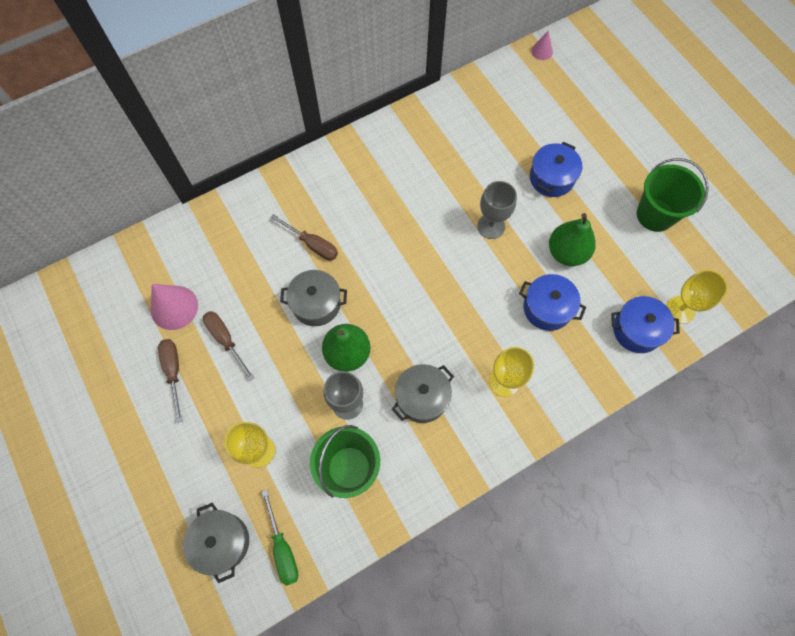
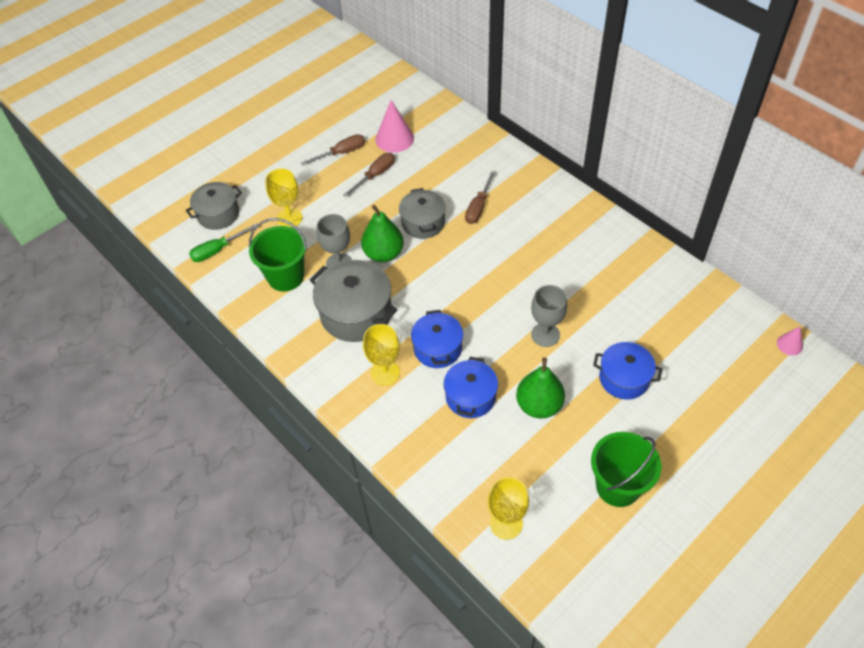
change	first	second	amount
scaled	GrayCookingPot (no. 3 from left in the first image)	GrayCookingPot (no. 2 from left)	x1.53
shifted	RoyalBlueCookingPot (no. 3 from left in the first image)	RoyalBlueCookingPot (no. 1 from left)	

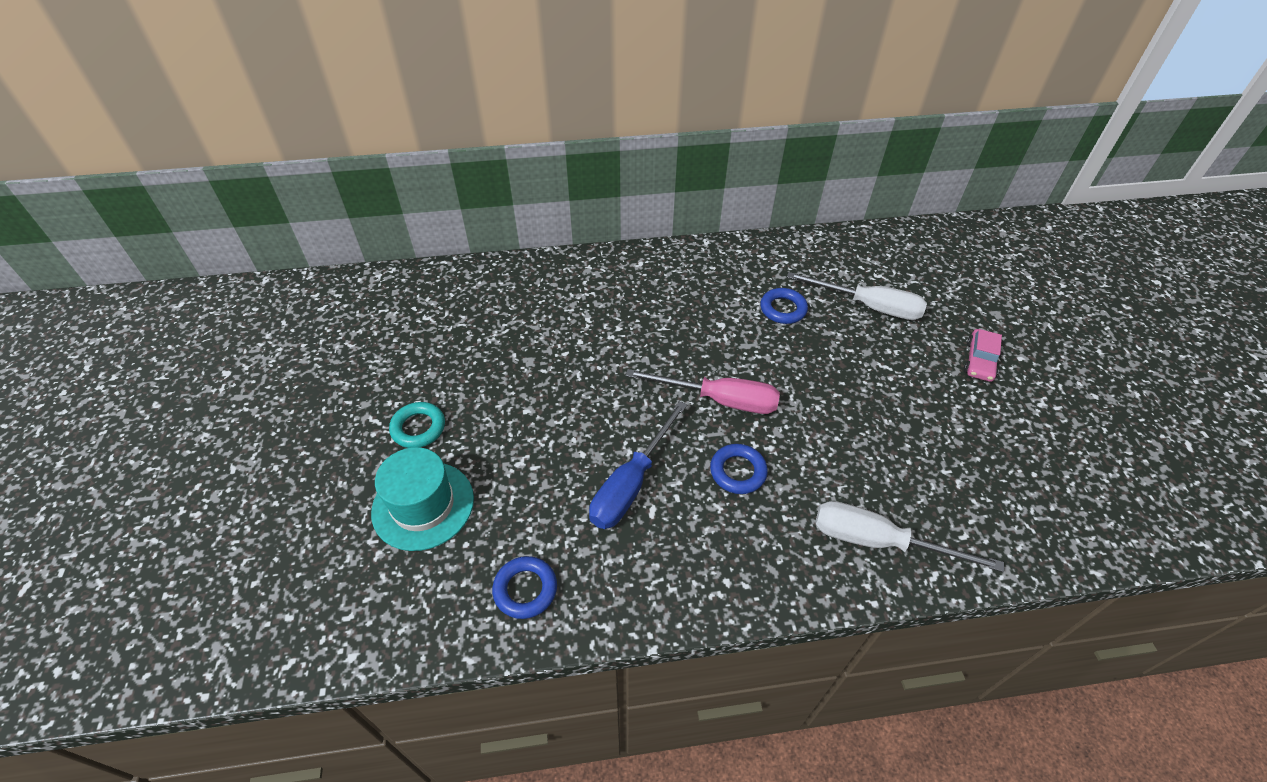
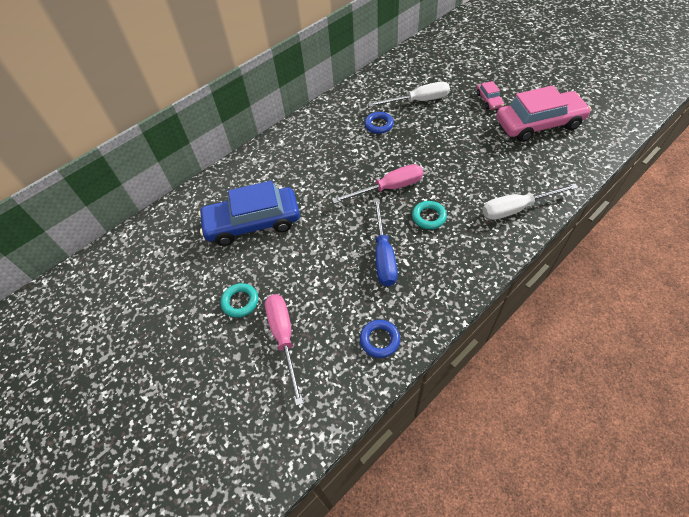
change	first	second	amount
swapped	AquaTopHat	RosePinkScrewdriver (no. 1 from left)	
repainted	RoyalBlueRing (no. 2 from left)	AquaRing (no. 2 from left)	
new		RoyalBlueToyCar	
new		RosePinkToyCar (no. 2 from left)	

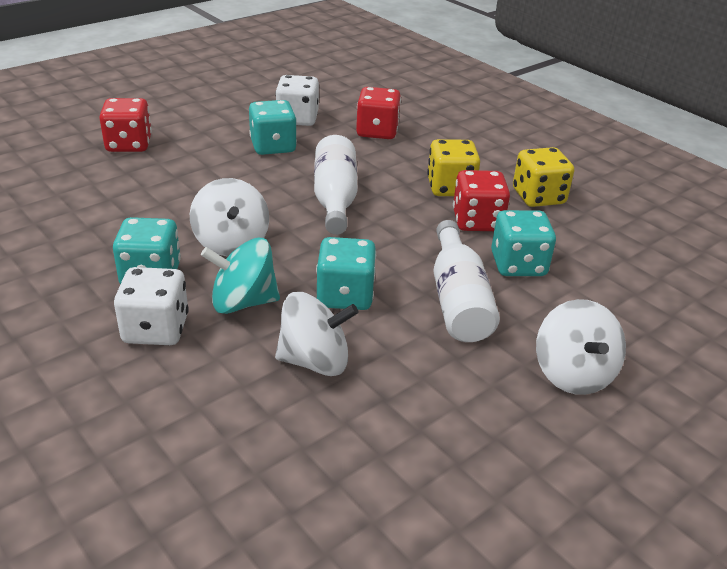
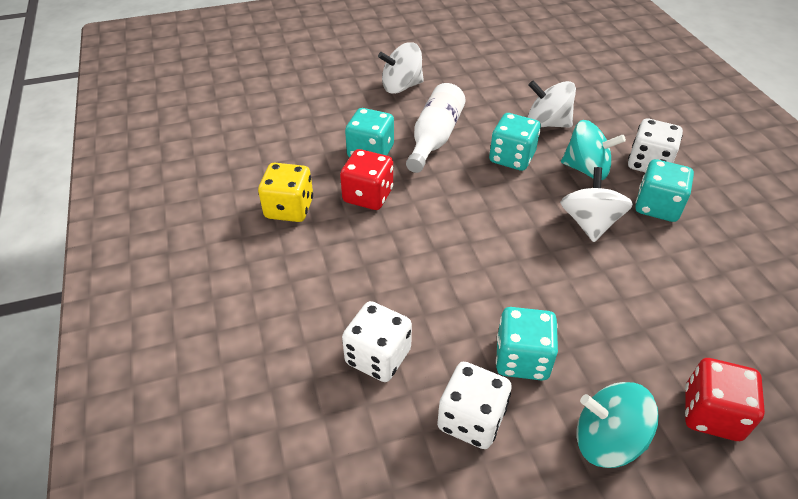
change	first	second	amount
gone	WhiteDrinkBottle (no. 1 from left)		
repainted	ScarletGameDie (no. 2 from left)	WhiteGameDie (no. 1 from left)	
gone	BrightYellowGameDie (no. 1 from left)		
rotated	WhiteToyTop (no. 3 from left in the first image)	WhiteToyTop (no. 1 from left)	120 degrees counterclockwise
new		AquaToyTop (no. 2 from left)	

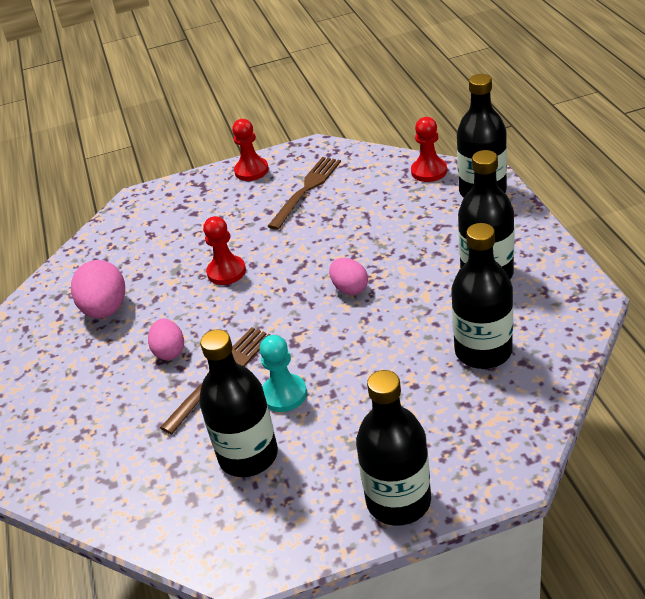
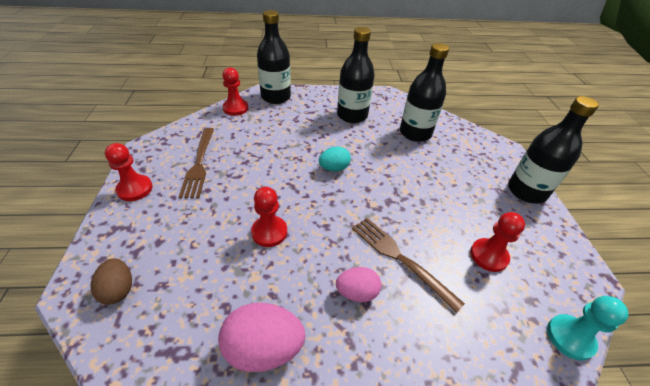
change	first	second	amount
swapped	JetBlackDrinkBottle (no. 1 from left)	ScarletChessPawn (no. 4 from left)	
shifted	AquaChessPawn		
rotated	BrownFork (no. 2 from left in the first image)	BrownFork (no. 1 from left)	135 degrees counterclockwise
repainted	RosePinkEgg (no. 3 from left)	AquaEgg	
new		BrownEgg	

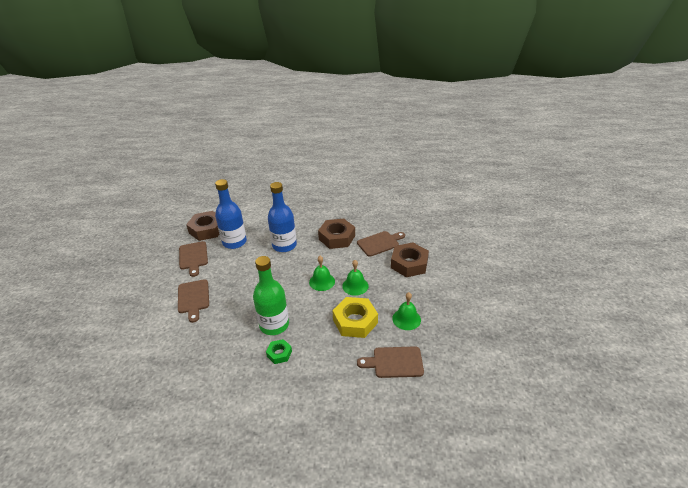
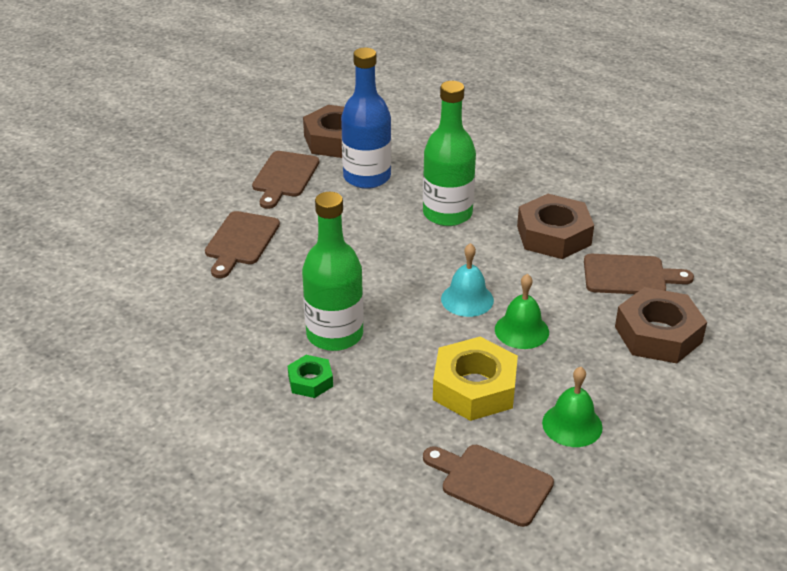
change	first	second	amount
repainted	RoyalBlueDrinkBottle (no. 2 from left)	LeafGreenDrinkBottle (no. 2 from left)	
repainted	LeafGreenHandBell (no. 1 from left)	AquaHandBell	

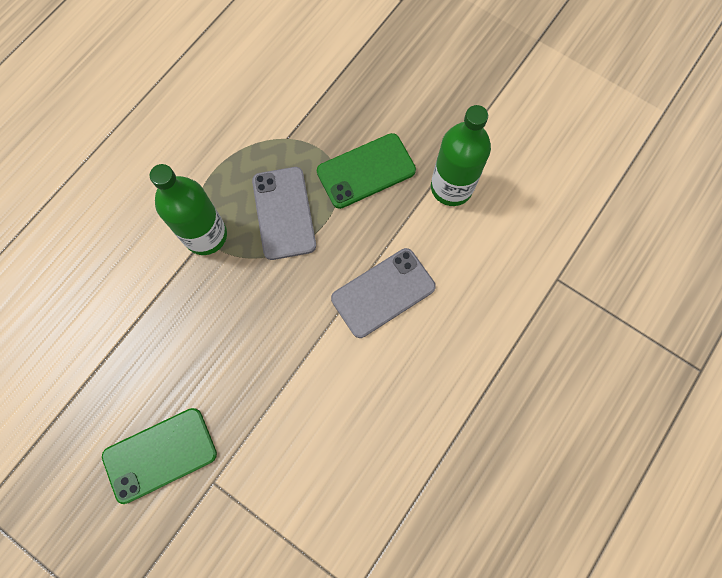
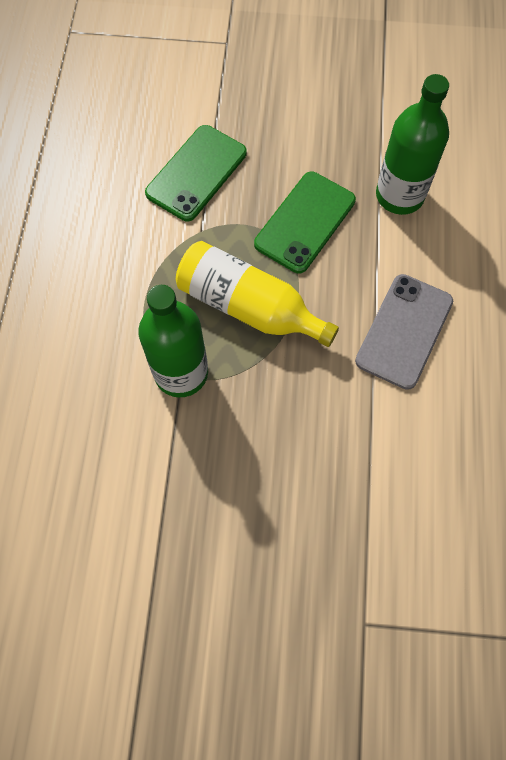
change	first	second	amount
shifted	LeafGreenPhone (no. 1 from left)		
swapped	GrayPhone (no. 1 from left)	BrightYellowDrinkBottle	

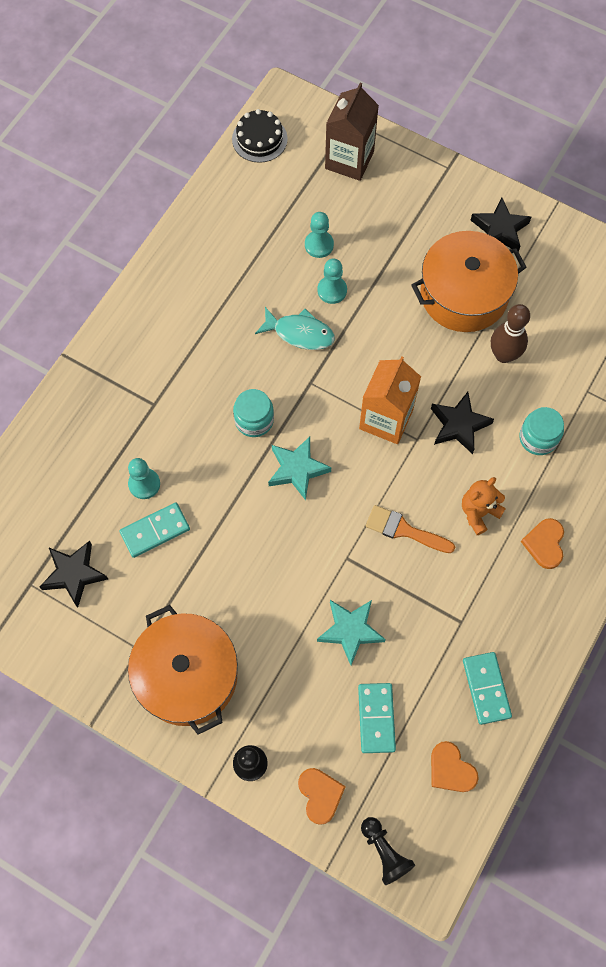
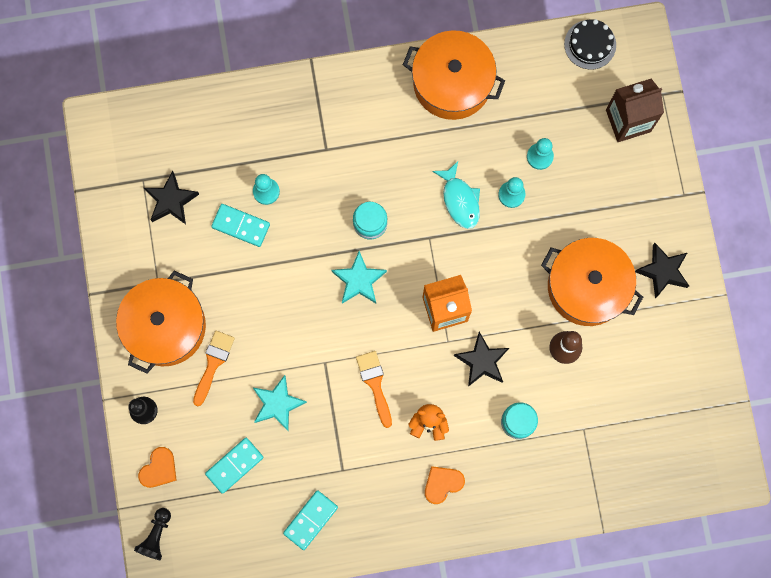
change	first	second	amount
gone	OrangeLoveHeart (no. 2 from left)		
new		OrangeBrush (no. 1 from left)	
new		OrangeCookingPot (no. 2 from left)	

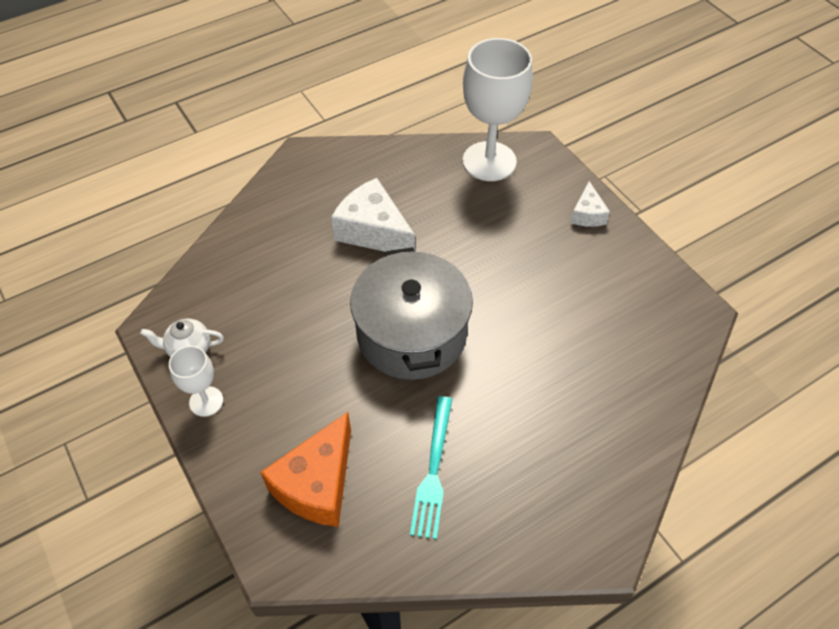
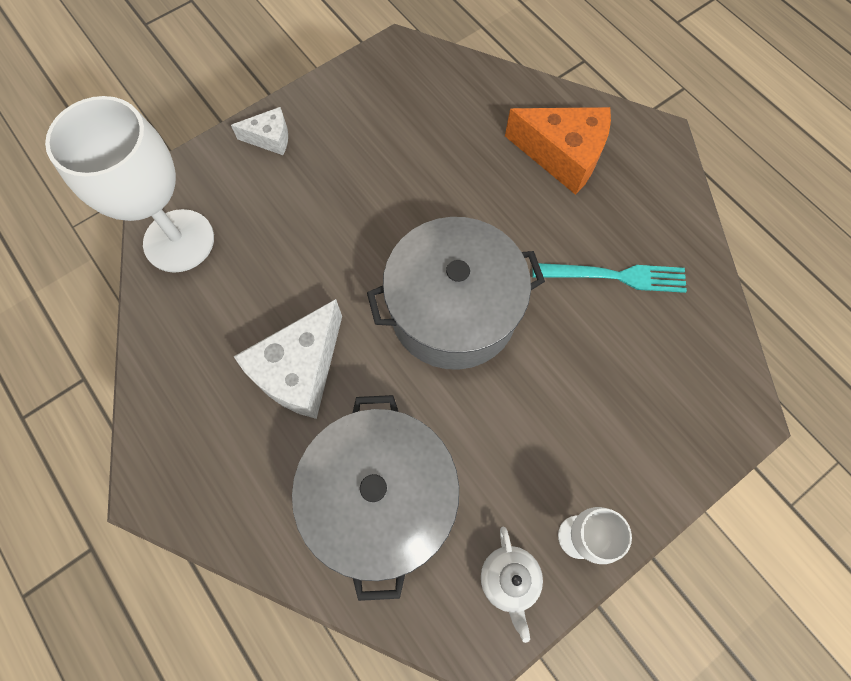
change	first	second	amount
shifted	OrangePieceOfCheese		
new		GrayCookingPot (no. 1 from left)	

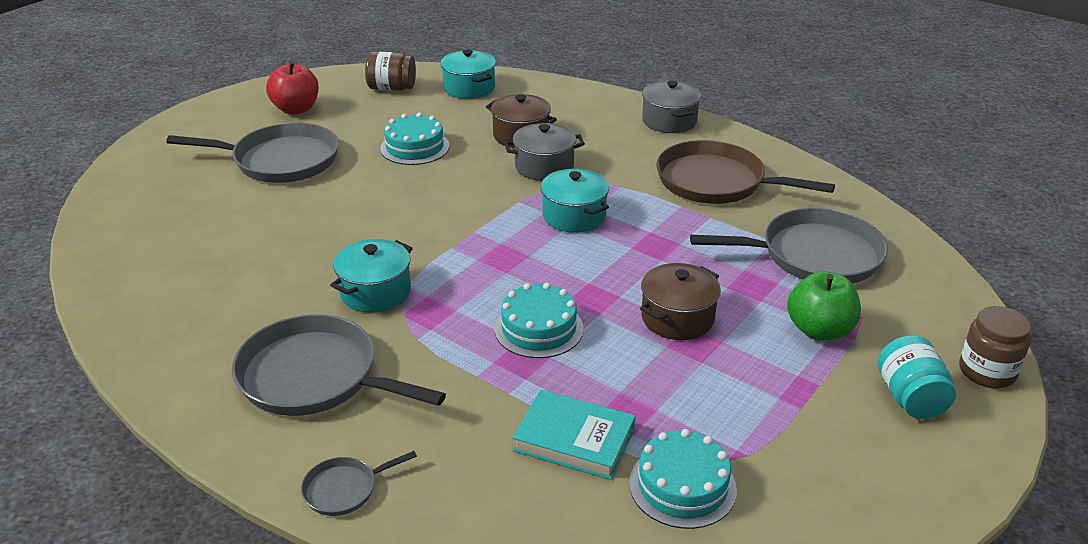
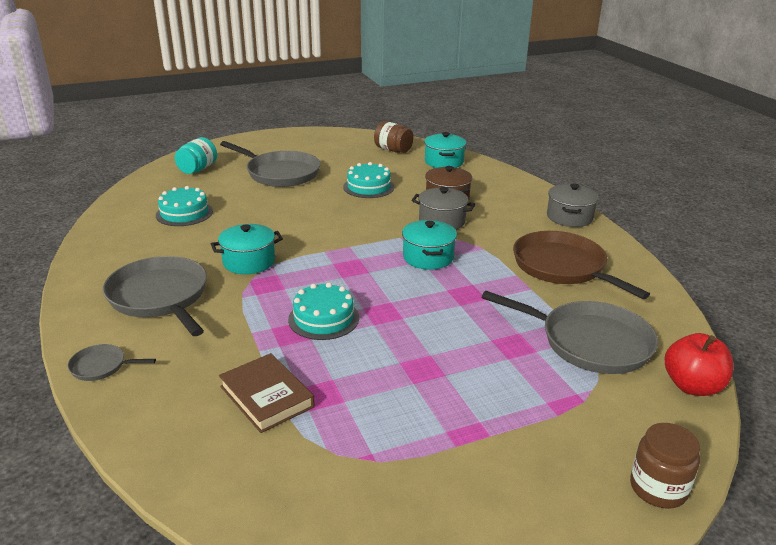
change	first	second	amount
shifted	ScarletApple		
repainted	AquaHardback	BrownHardback	
shifted	AquaGateau (no. 3 from left in the first image)	AquaGateau (no. 1 from left)	
gone	BrownCookingPot (no. 2 from left)		
gone	LeafGreenApple		
shifted	AquaJamJar		

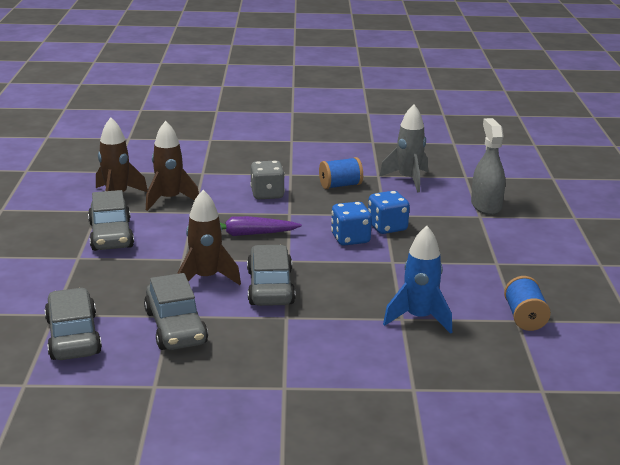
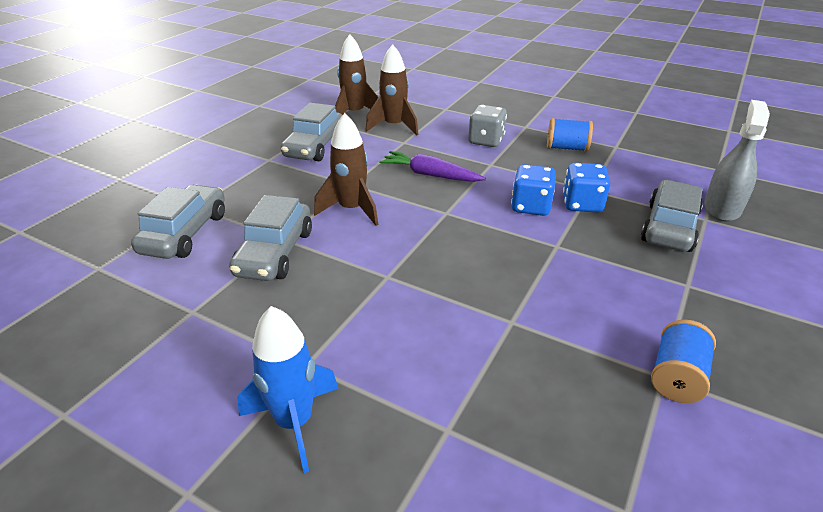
change	first	second	amount
shifted	GrayToyCar (no. 4 from left)		
gone	GraySpaceship		
shifted	RoyalBlueSpaceship		

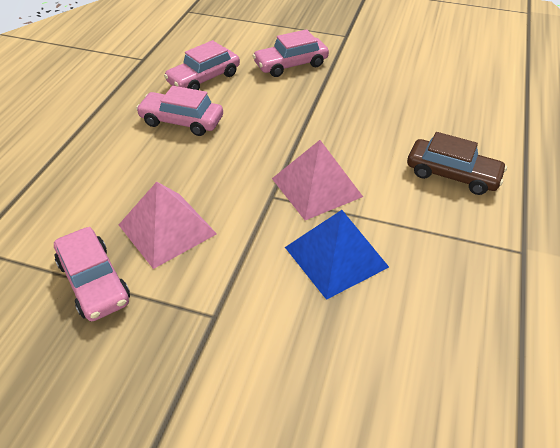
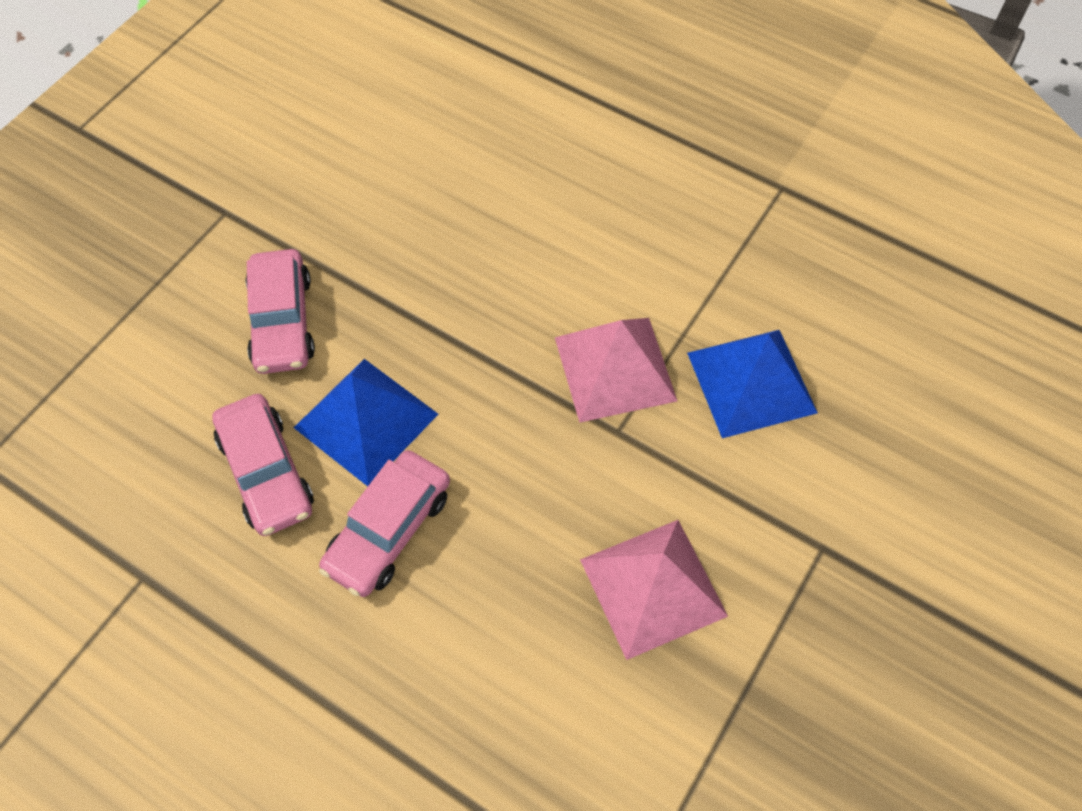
change	first	second	amount
gone	RosePinkToyCar (no. 1 from left)		
gone	BrownToyCar		
new		RoyalBluePyramid (no. 1 from left)	

